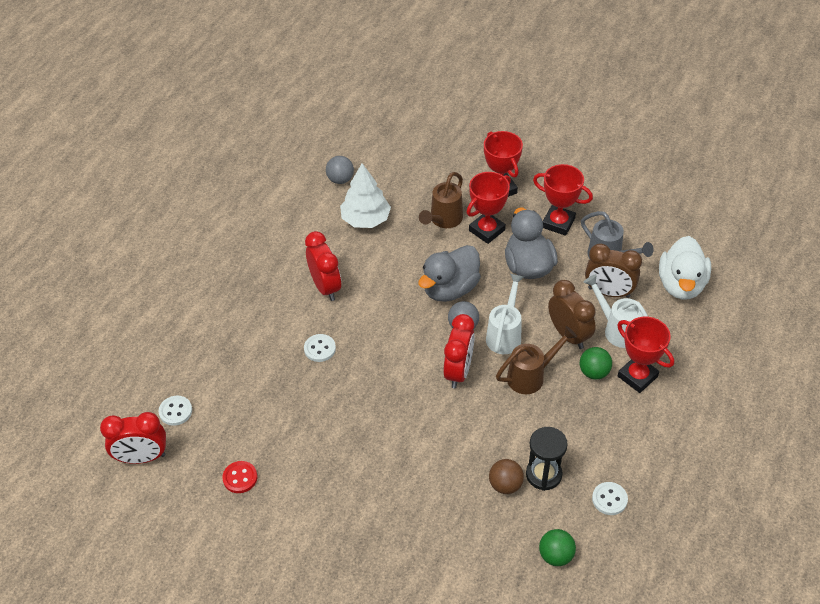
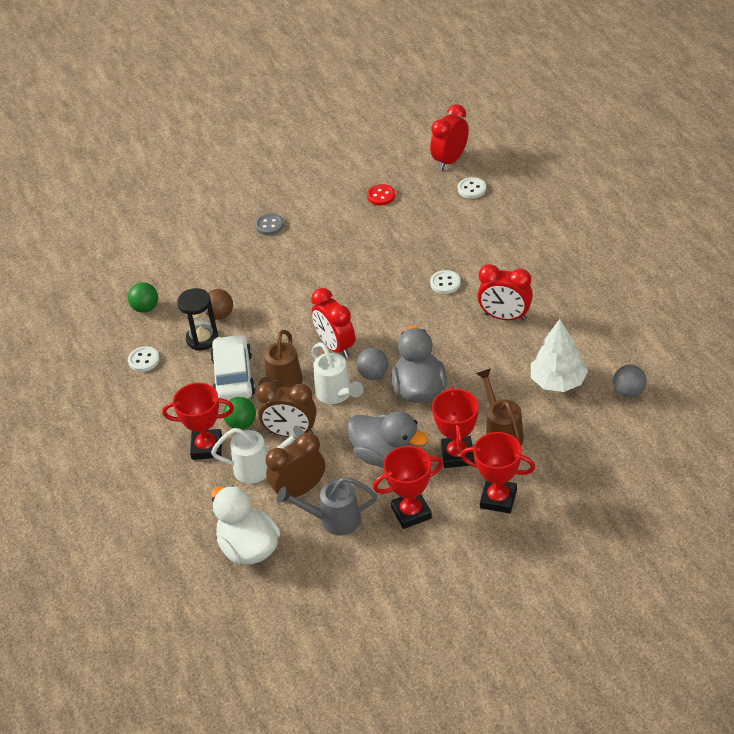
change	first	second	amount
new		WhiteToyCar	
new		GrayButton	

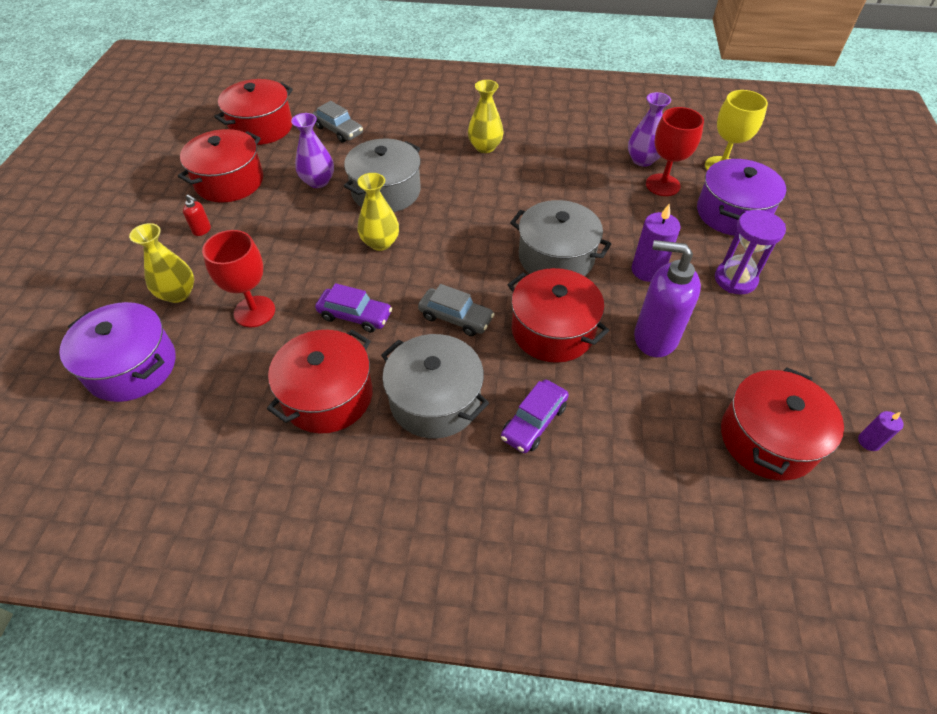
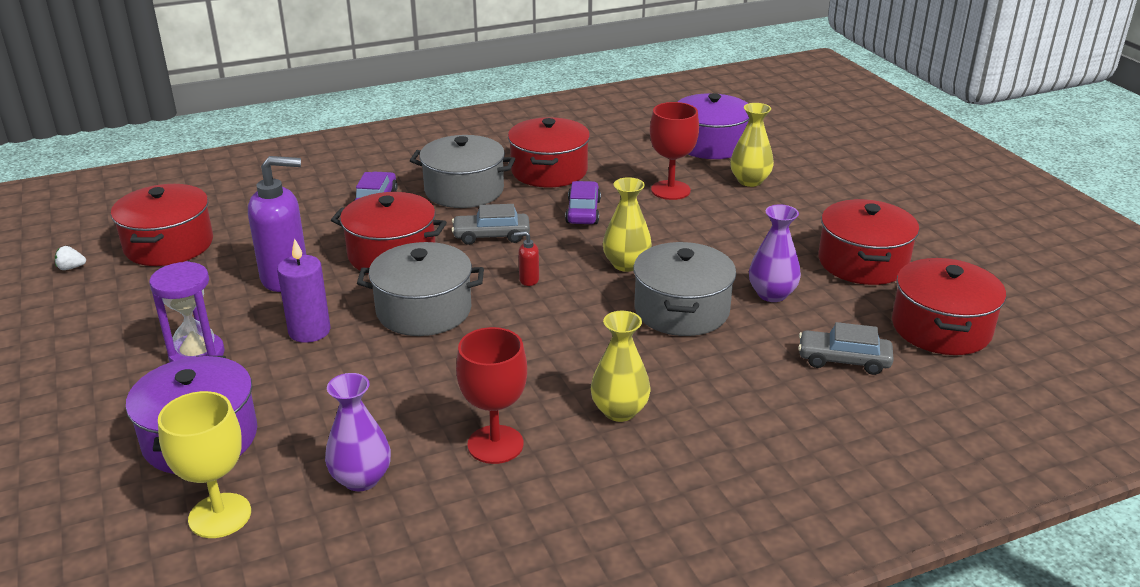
change	first	second	amount
shifted	ScarletPumpBottle		
rotated	PurpleToyCar (no. 1 from left in the first image)	PurpleToyCar (no. 2 from left)	105 degrees clockwise
shifted	ScarletGoblet (no. 2 from left in the first image)	ScarletGoblet (no. 1 from left)	
swapped	PurpleWaxCandle (no. 2 from left)	WhiteStrawberry	

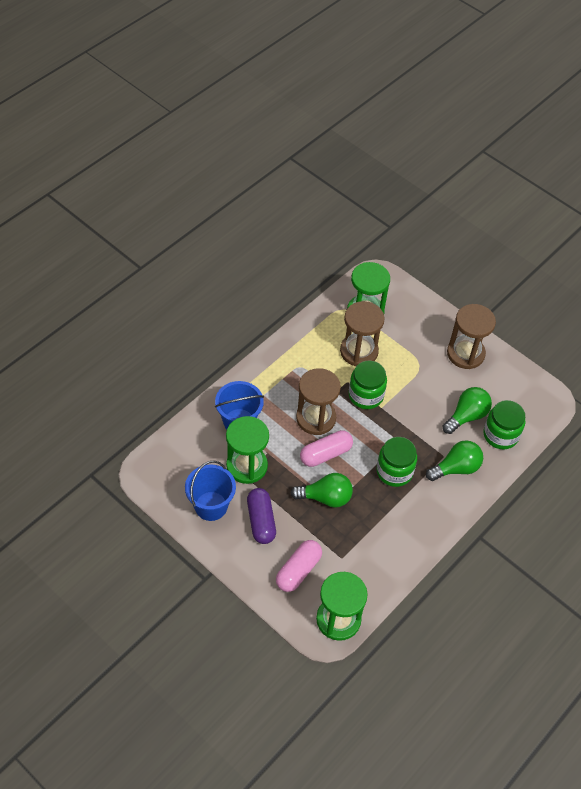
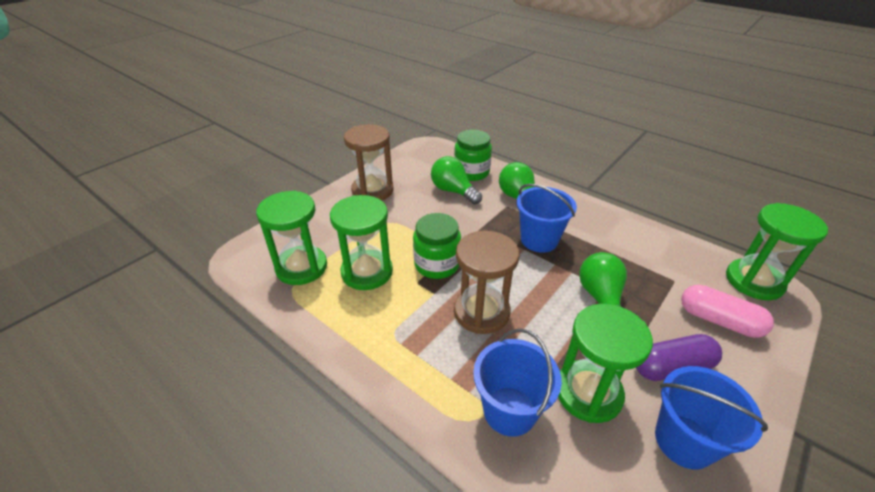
change	first	second	amount
gone	RosePinkCapsule (no. 2 from left)		
repainted	BrownHourglass (no. 2 from left)	LeafGreenHourglass (no. 2 from left)	
swapped	LeafGreenJamJar (no. 2 from left)	RoyalBluePail (no. 2 from left)	

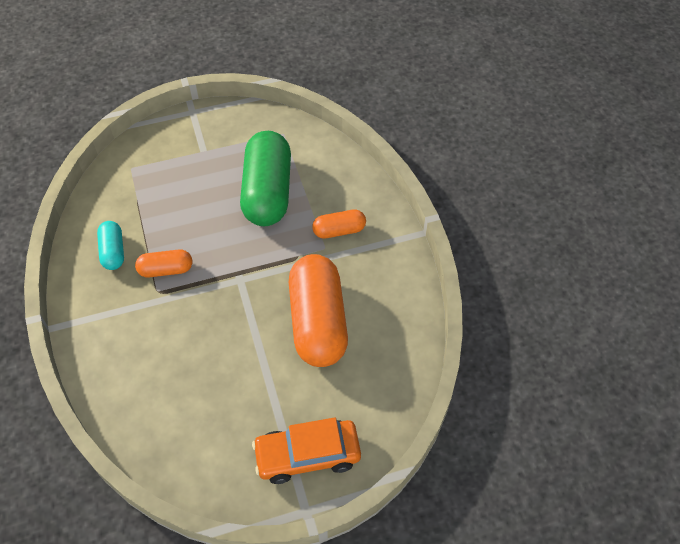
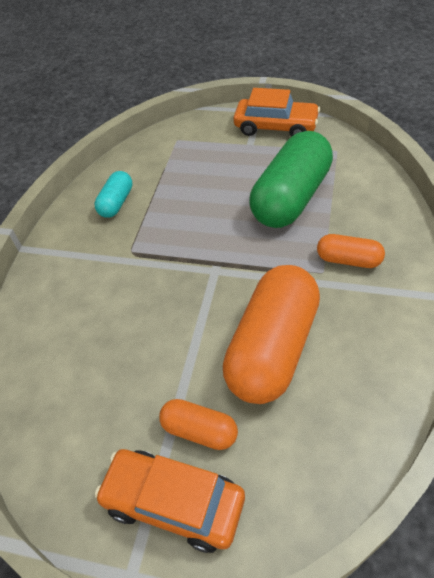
change	first	second	amount
shifted	OrangeCapsule (no. 1 from left)		
new		OrangeToyCar (no. 2 from left)	

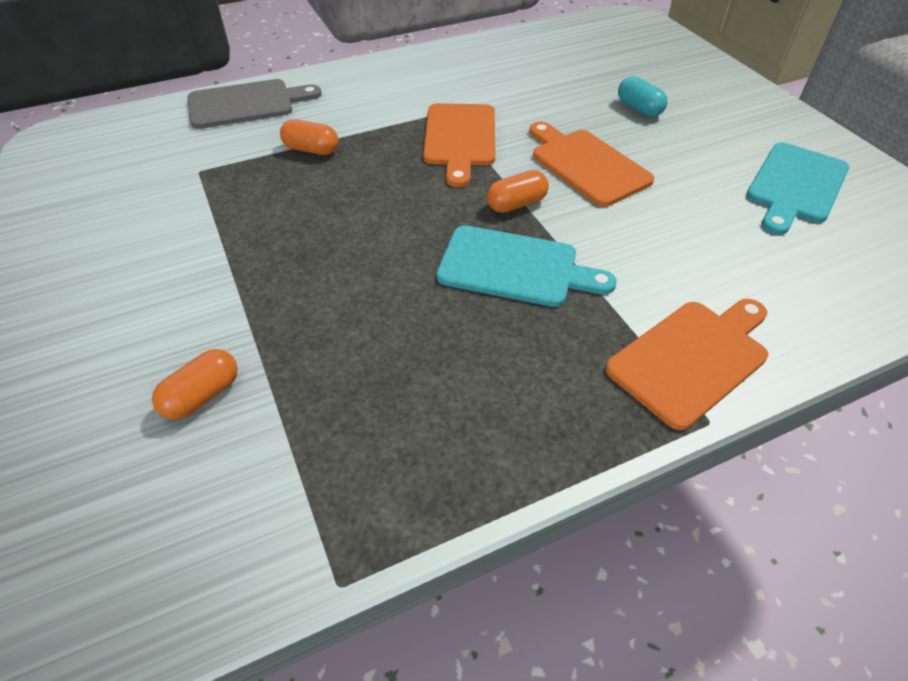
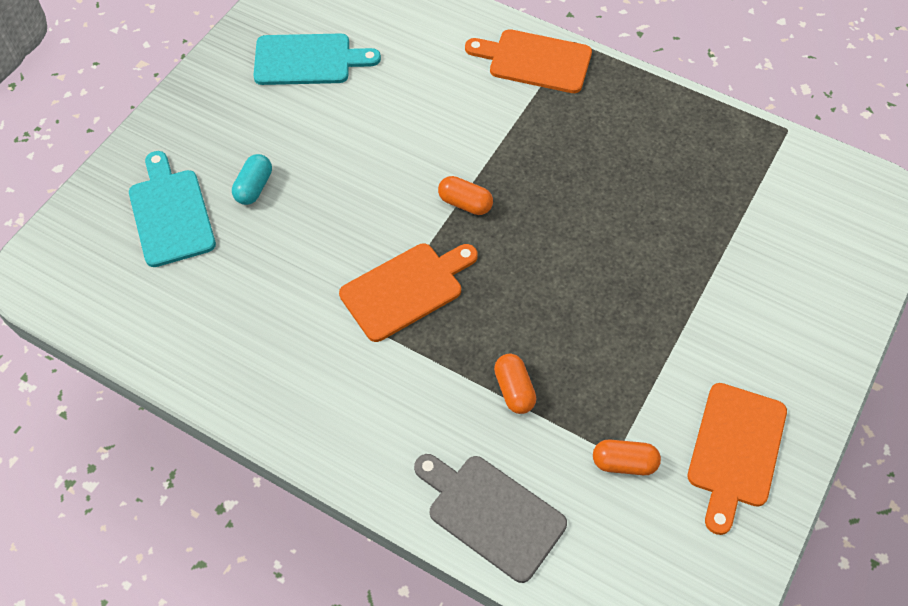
change	first	second	amount
shifted	OrangeCapsule (no. 1 from left in the first image)	OrangeCapsule (no. 3 from left)	
shifted	AquaCuttingBoard (no. 1 from left)		
shifted	OrangeCuttingBoard (no. 2 from left in the first image)	OrangeCuttingBoard (no. 3 from left)	

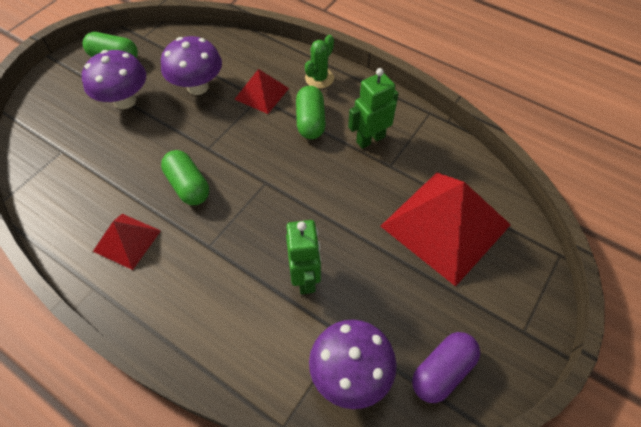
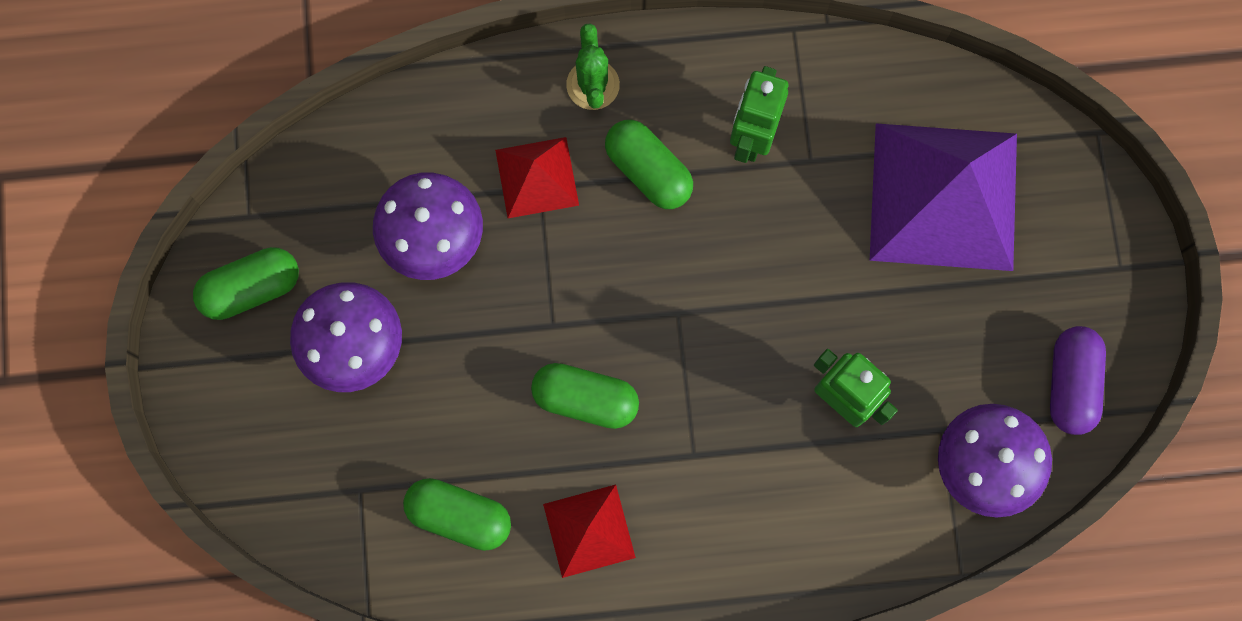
change	first	second	amount
repainted	ScarletPyramid (no. 3 from left)	PurplePyramid	
new		LeafGreenCapsule (no. 2 from left)	

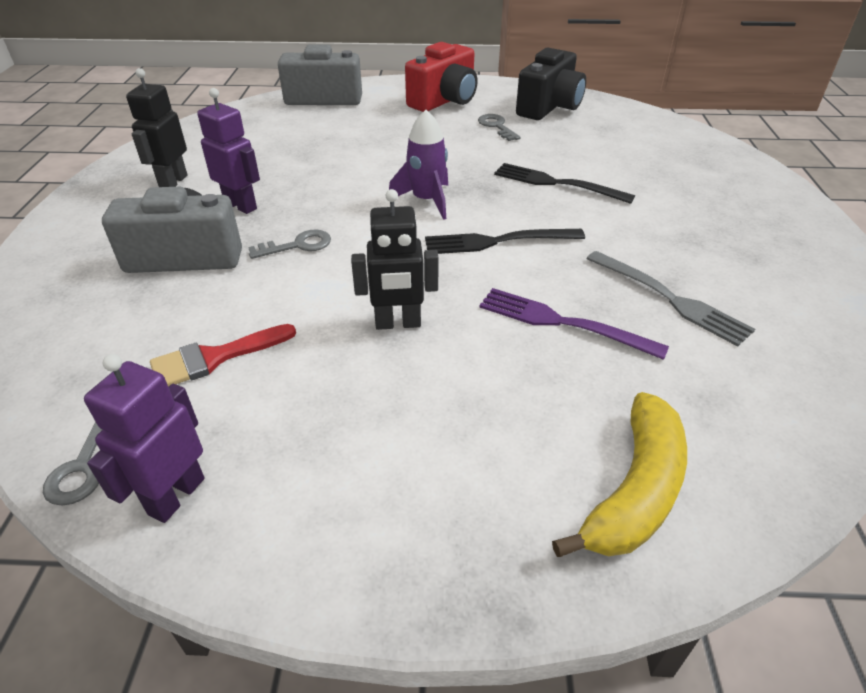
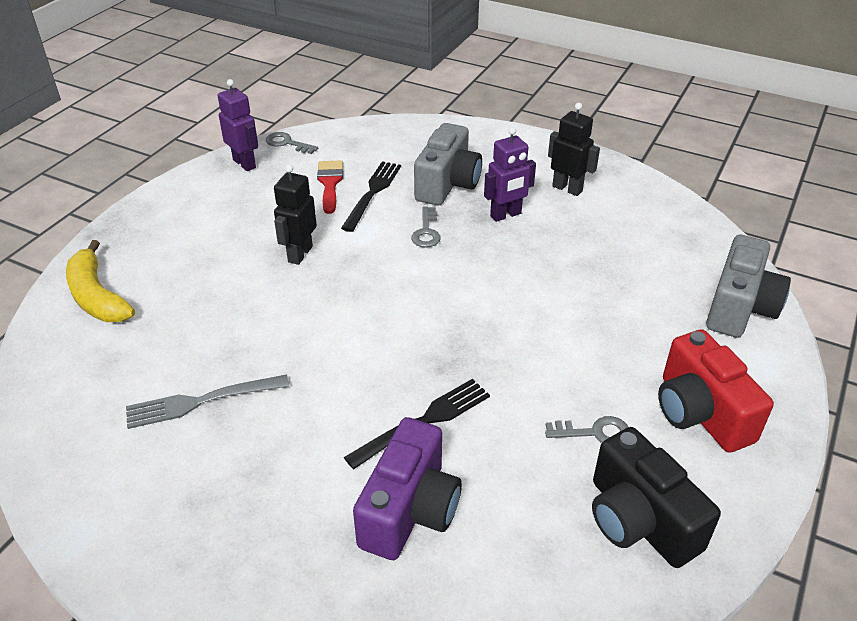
change	first	second	amount
gone	PurpleSpaceship		
shifted	JetBlackFork (no. 1 from left)		
gone	PurpleFork		
new		PurplePhotoCamera	

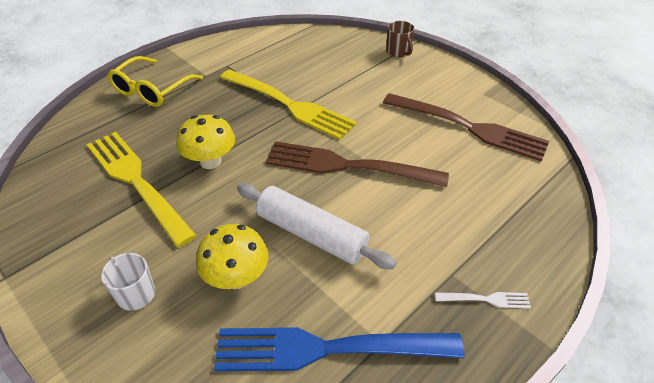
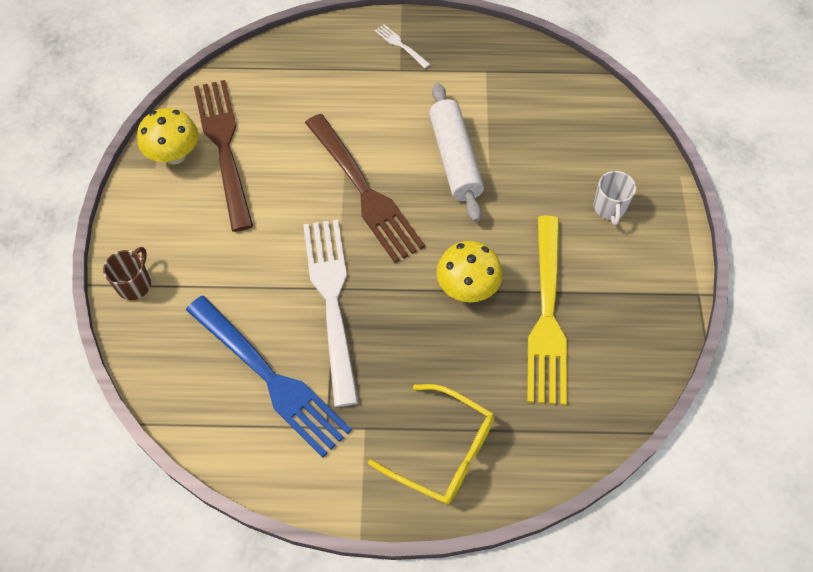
change	first	second	amount
rotated	BrightYellowGlasses		45 degrees clockwise
shifted	BrightYellowMushroom (no. 2 from left in the first image)	BrightYellowMushroom (no. 1 from left)	
shifted	RoyalBlueFork		
repainted	BrightYellowFork (no. 2 from left)	WhiteFork (no. 1 from left)	

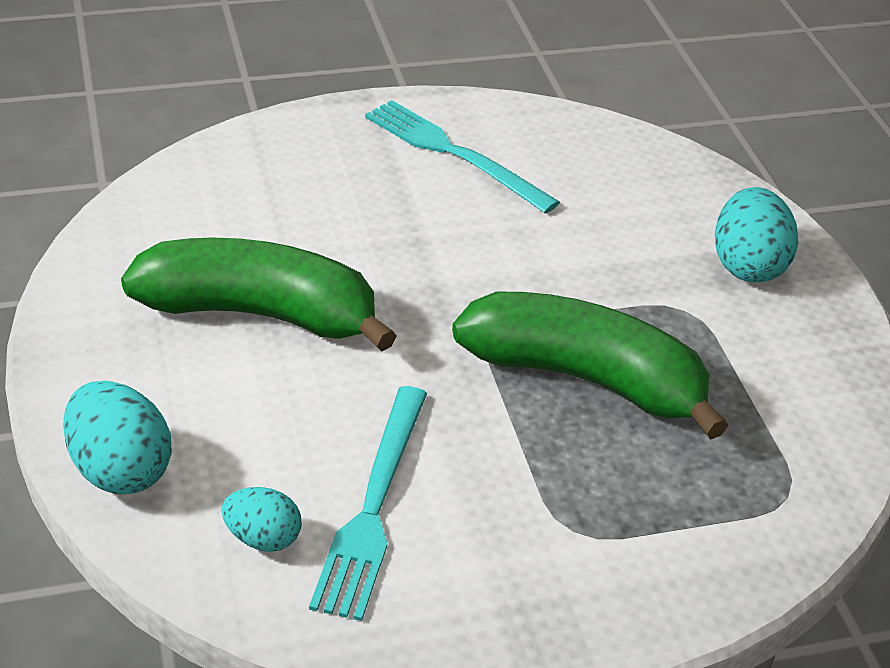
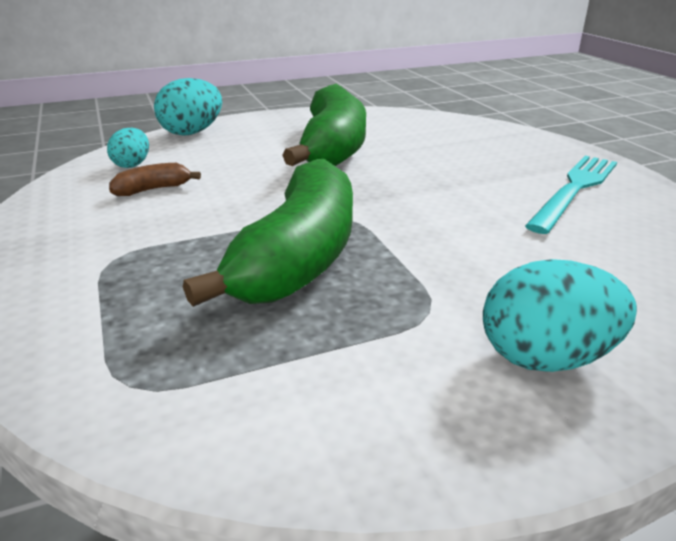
change	first	second	amount
swapped	AquaFork (no. 1 from left)	BrownToyBanana	

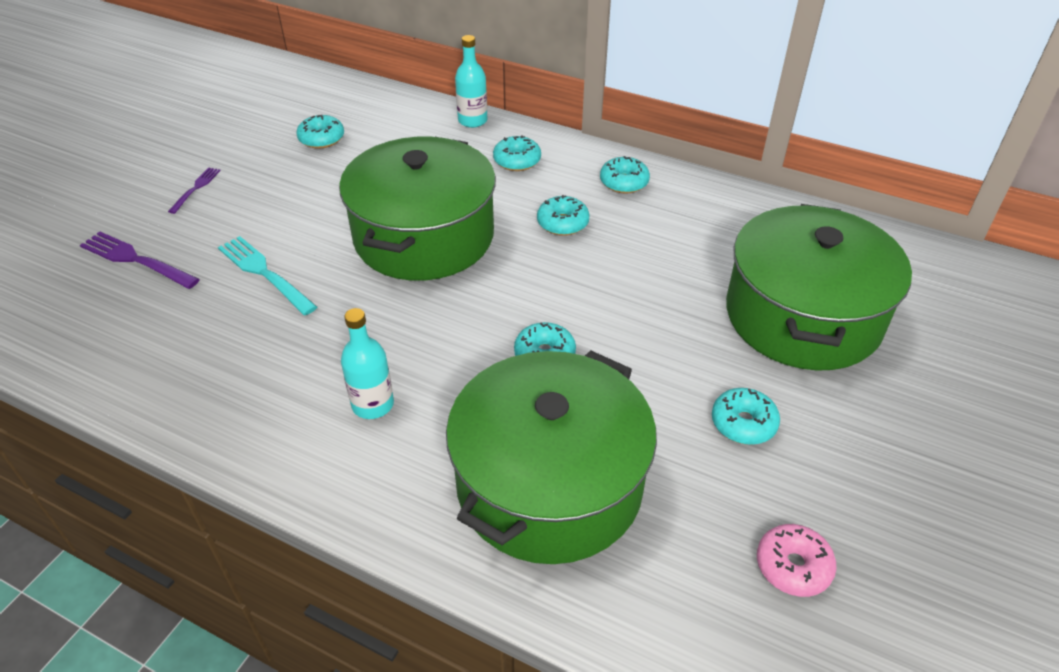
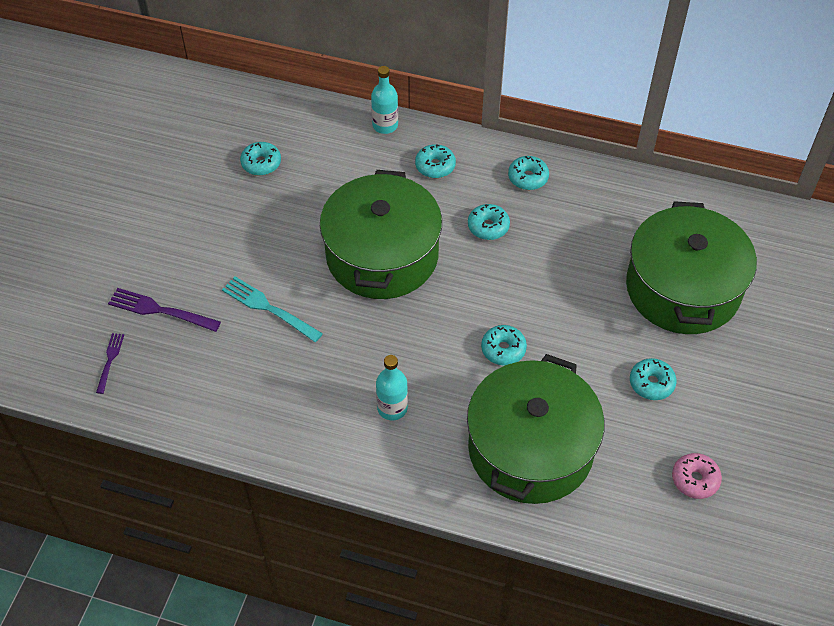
change	first	second	amount
shifted	PurpleFork (no. 2 from left in the first image)	PurpleFork (no. 1 from left)	

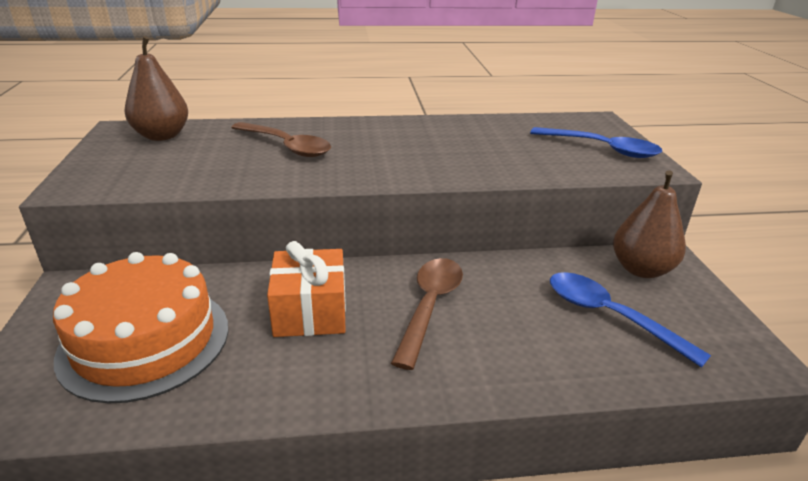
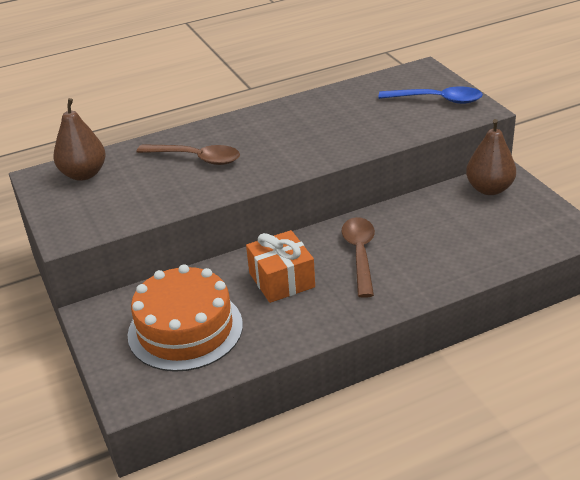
change	first	second	amount
gone	RoyalBlueTablespoon (no. 2 from left)		

